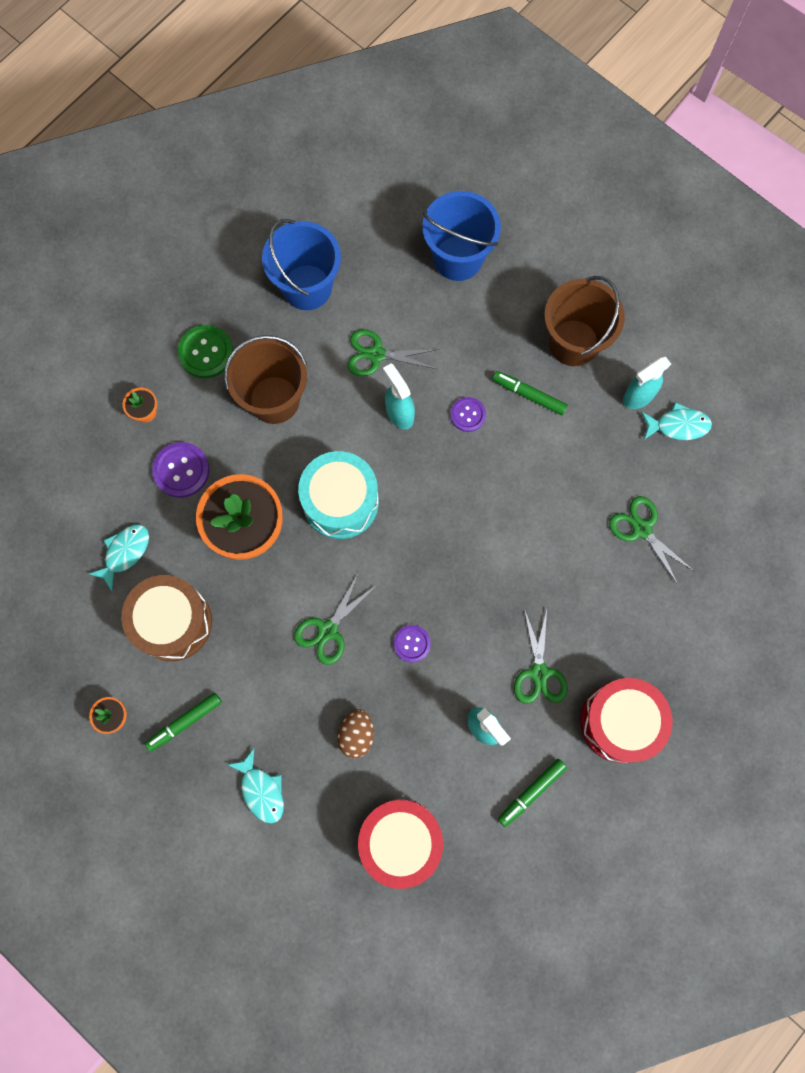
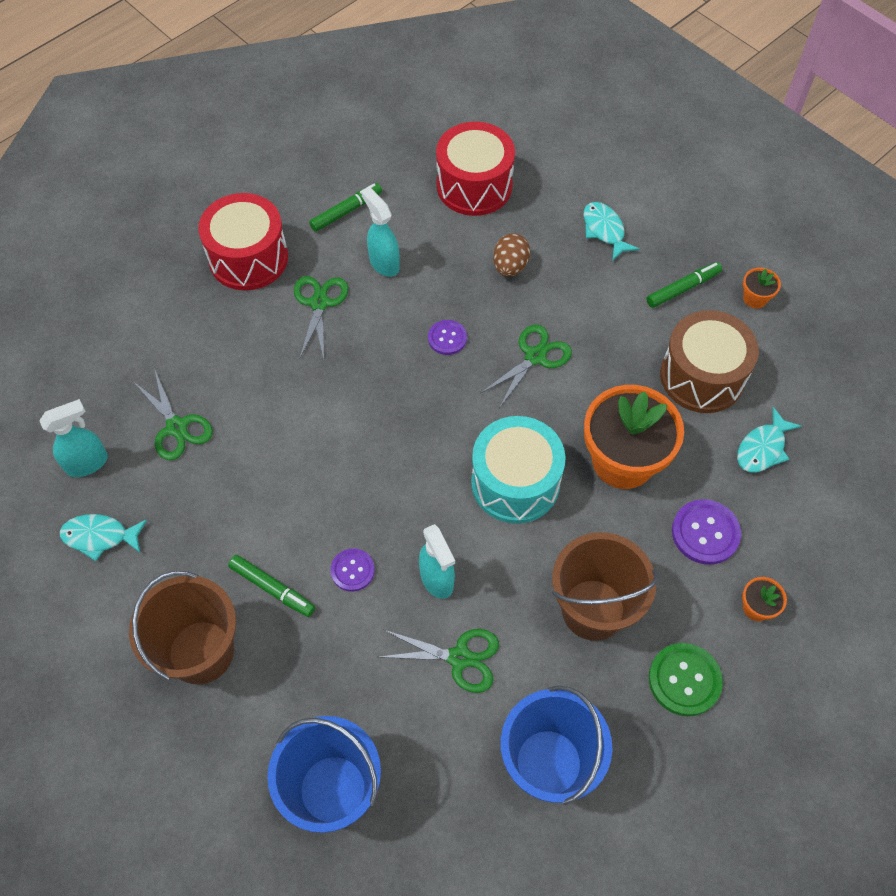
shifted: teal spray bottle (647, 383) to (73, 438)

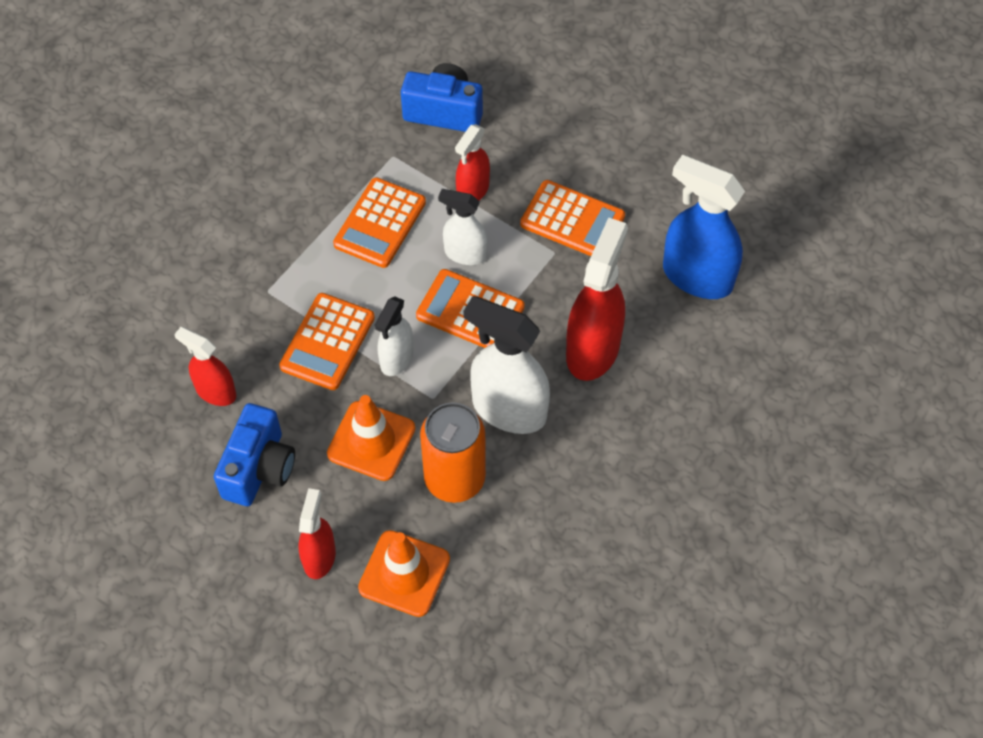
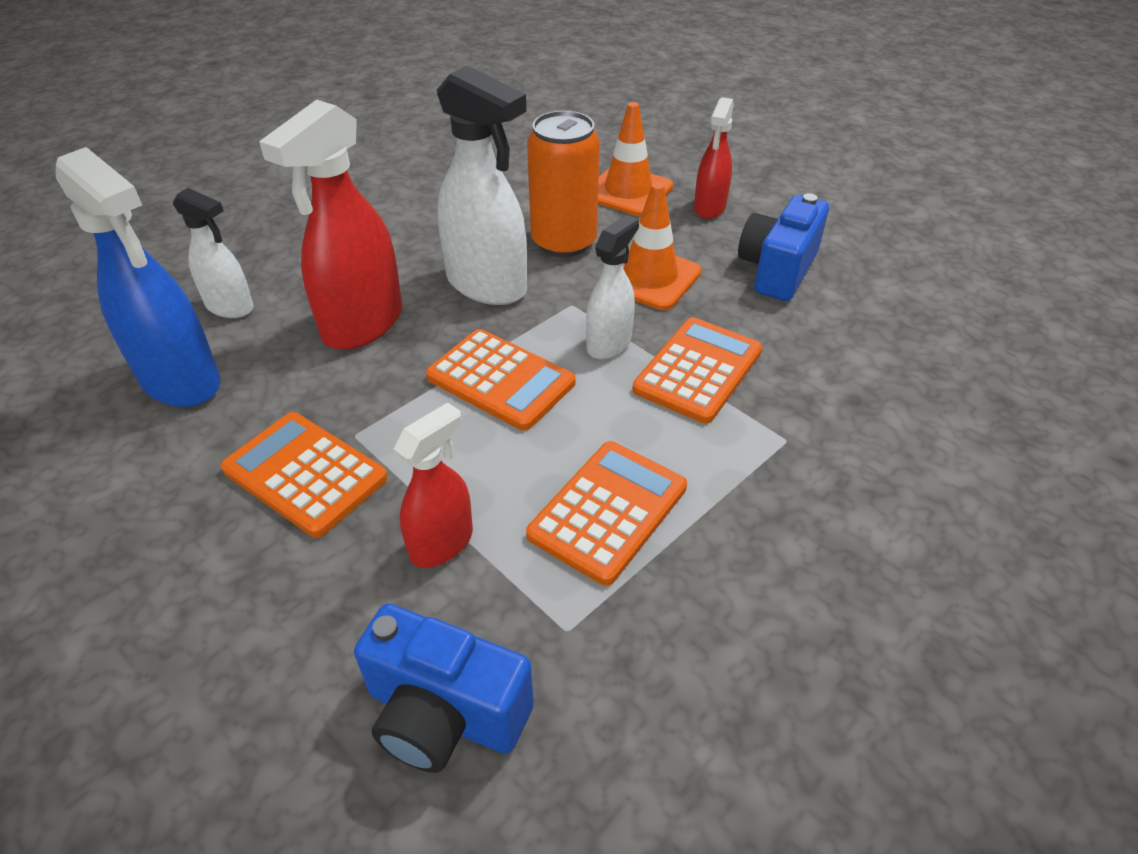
gone: red spray bottle (205, 366)
shifted: snow-white spray bottle (463, 227) to (213, 253)

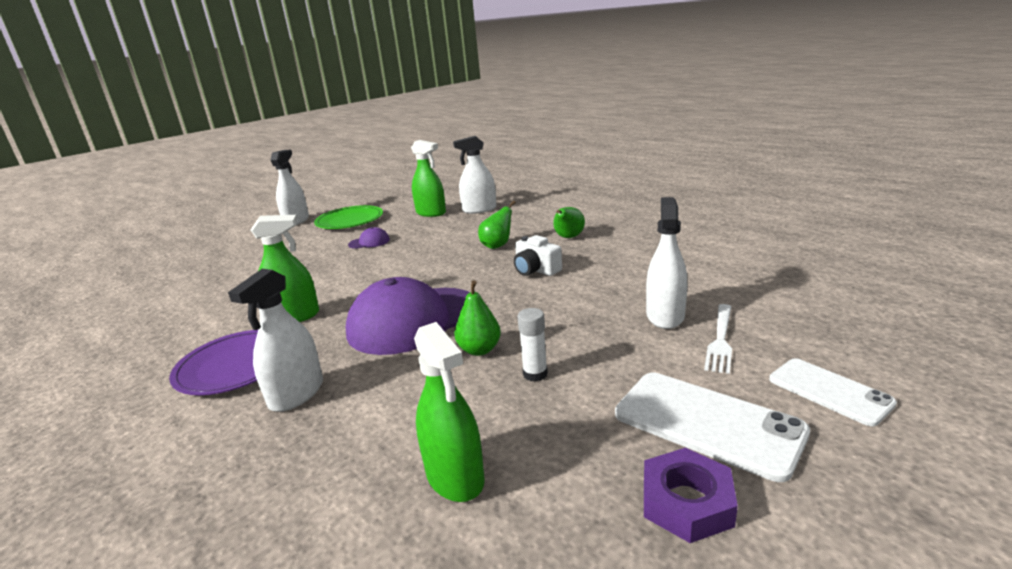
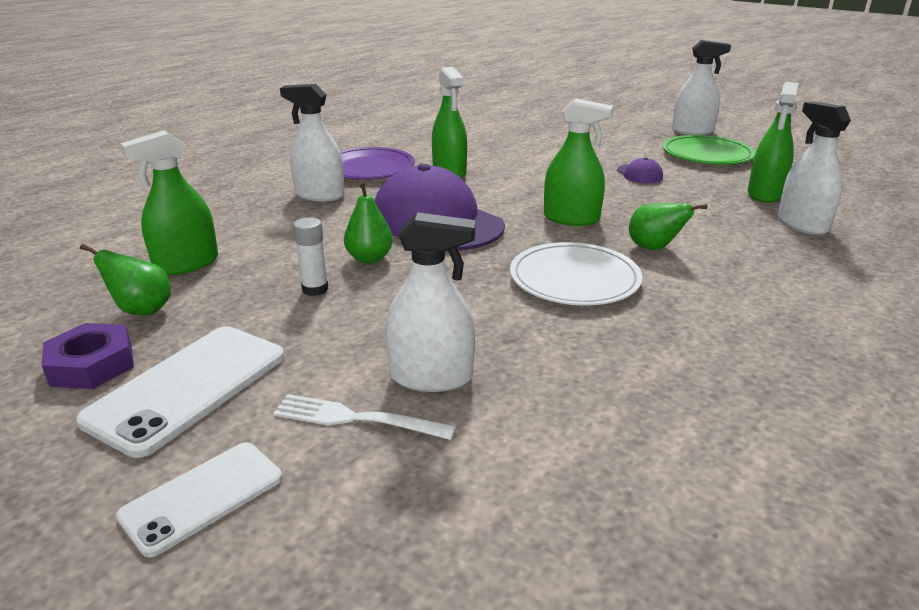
new: leaf-green spray bottle (578, 162)
shifted: leaf-green pear (569, 222) to (125, 280)
swapped: snow-white camera (538, 255) to snow-white plate (576, 274)

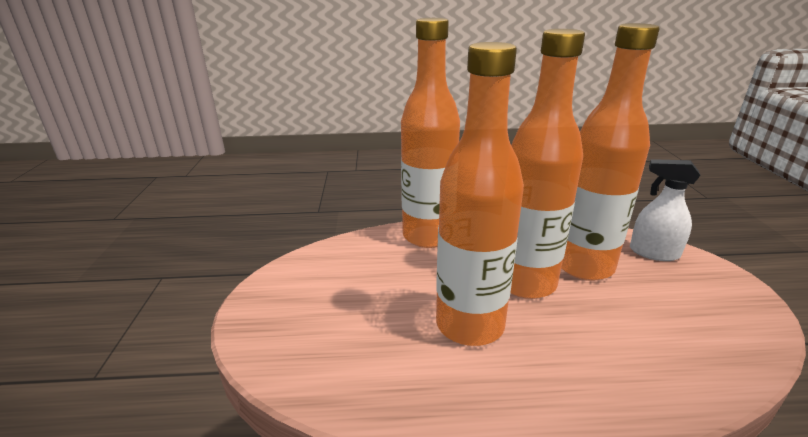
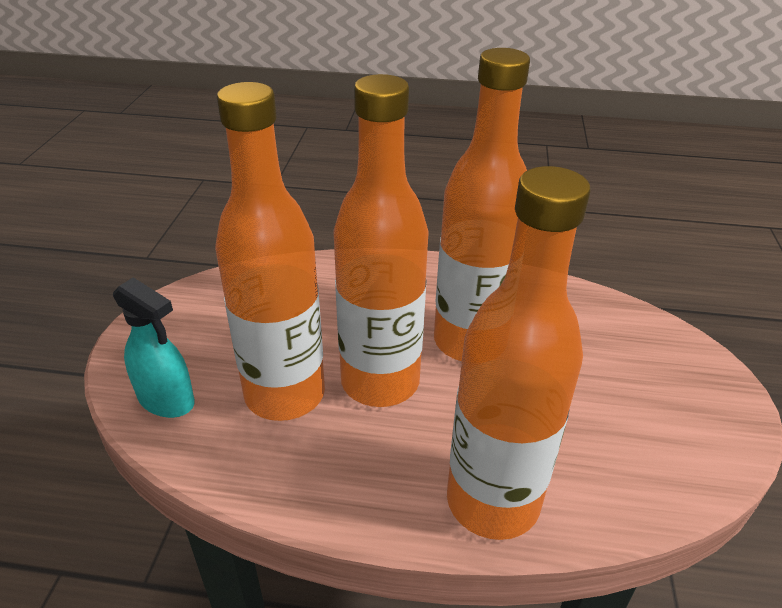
repainted: snow-white spray bottle (665, 210) to teal spray bottle (154, 347)

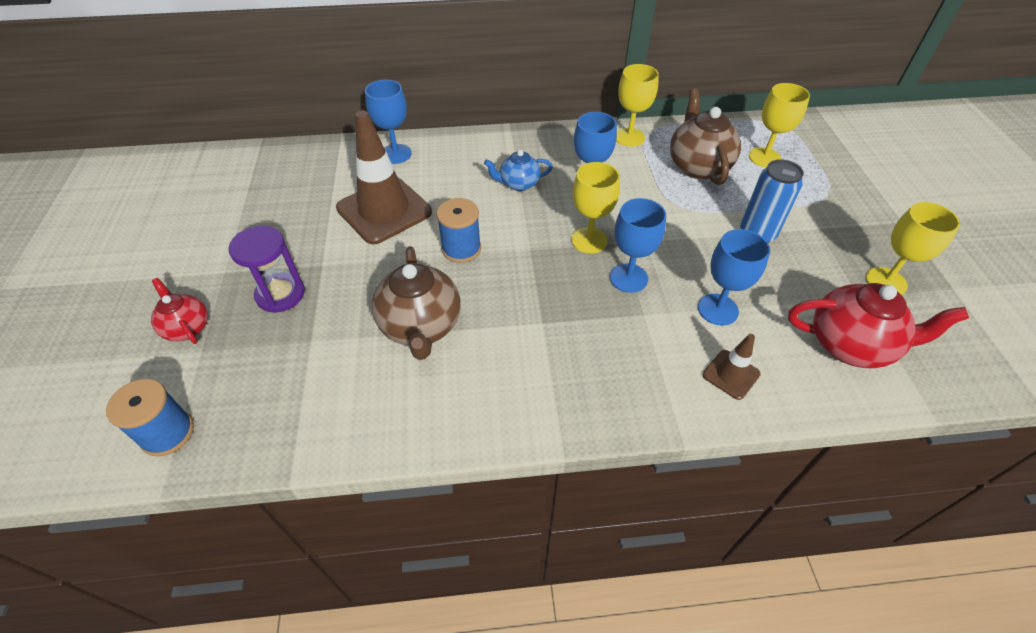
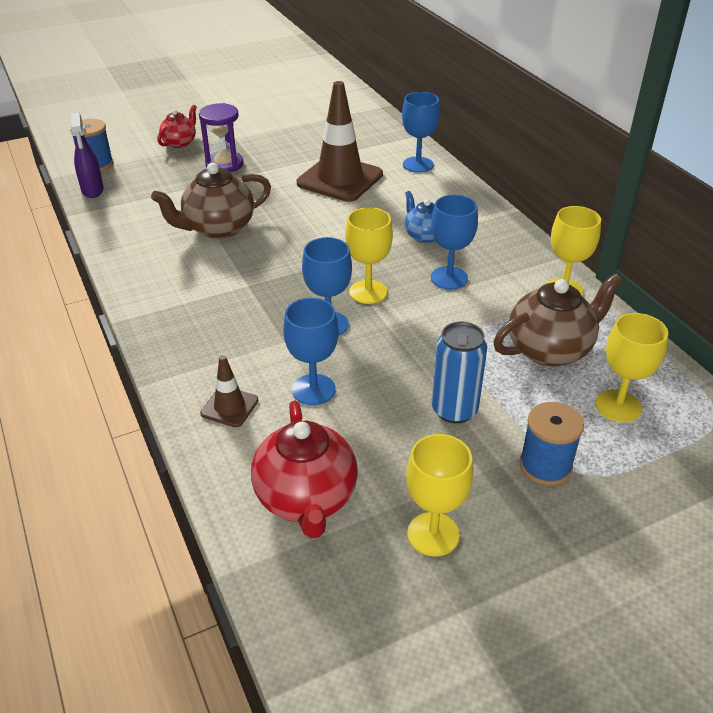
new: royal purple spray bottle (87, 155)
shifted: royal blue bobbin (458, 230) to (551, 444)

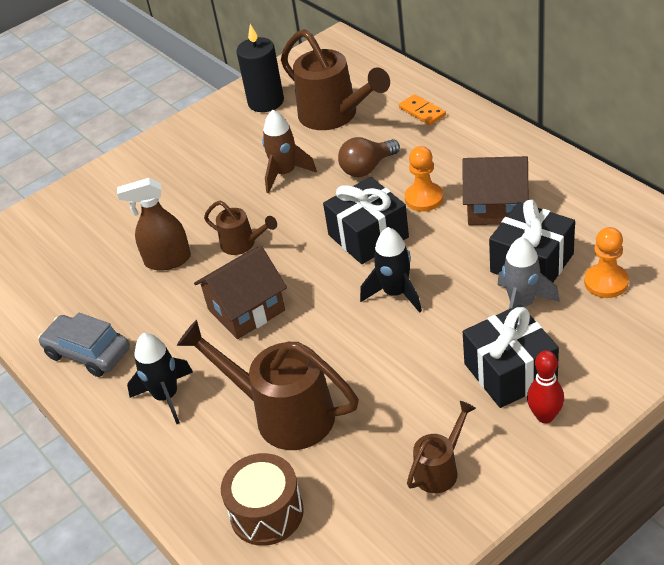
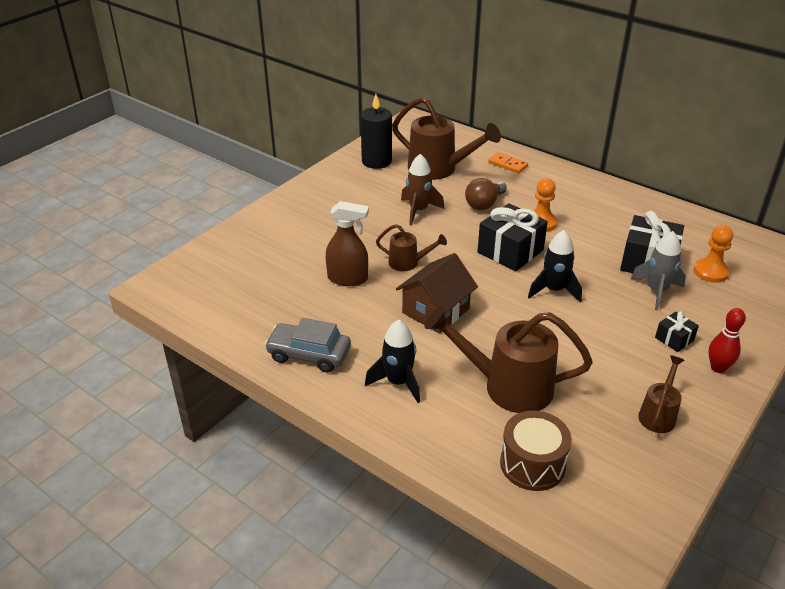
gone: brown toy house (495, 190)
rotated: brown spray bottle (154, 224) = (347, 243) 150 degrees counterclockwise
scaled: jet-black gift (511, 356) = (677, 331) x0.50

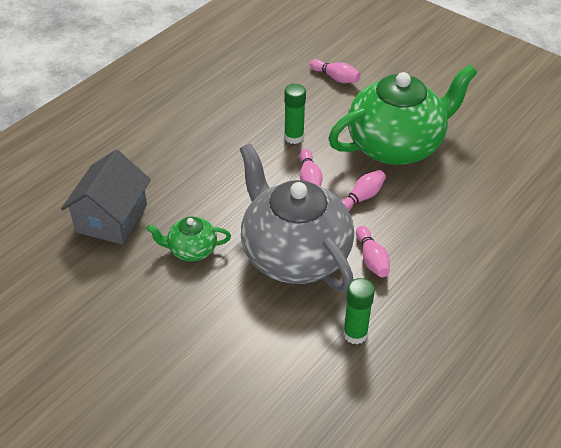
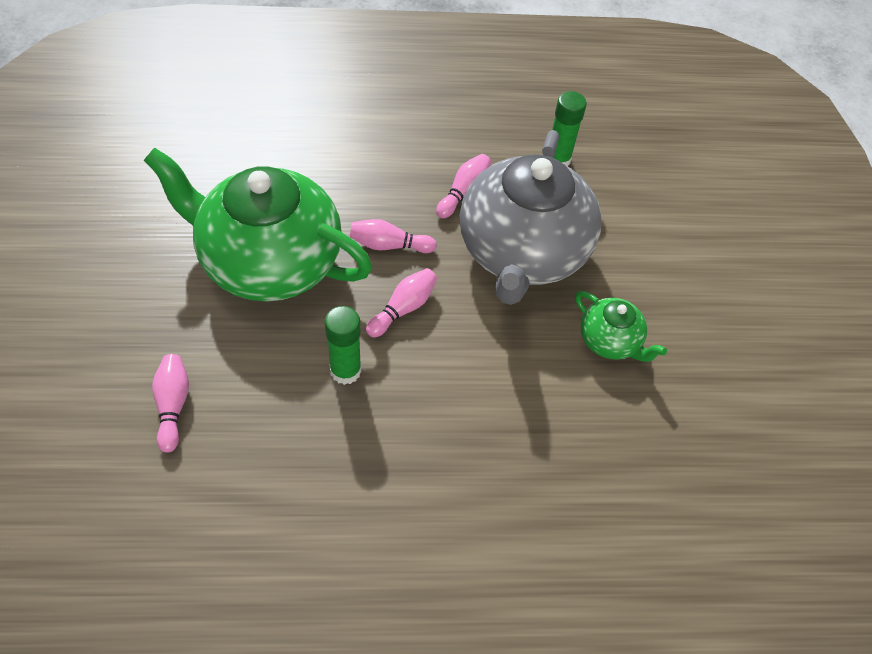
gone: ash-grey toy house (106, 197)

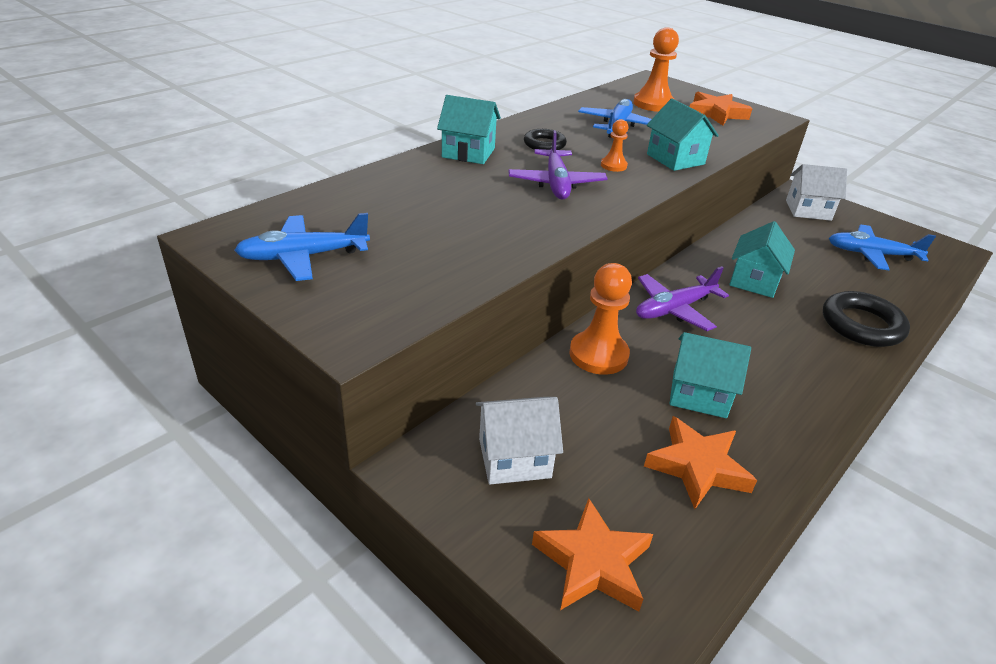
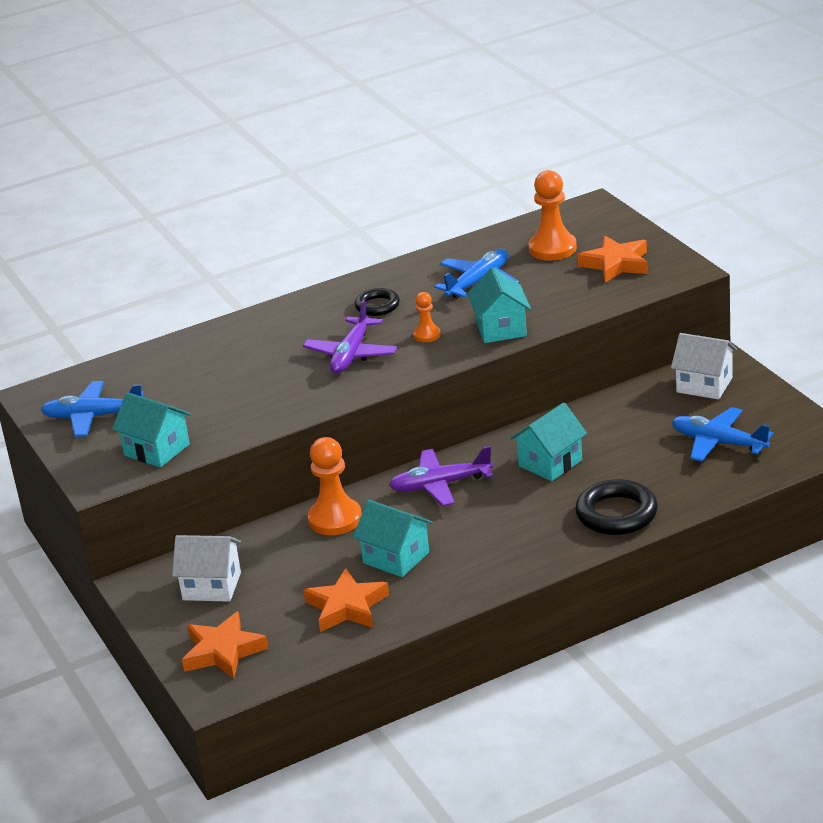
shifted: teal toy house (469, 129) to (151, 429)

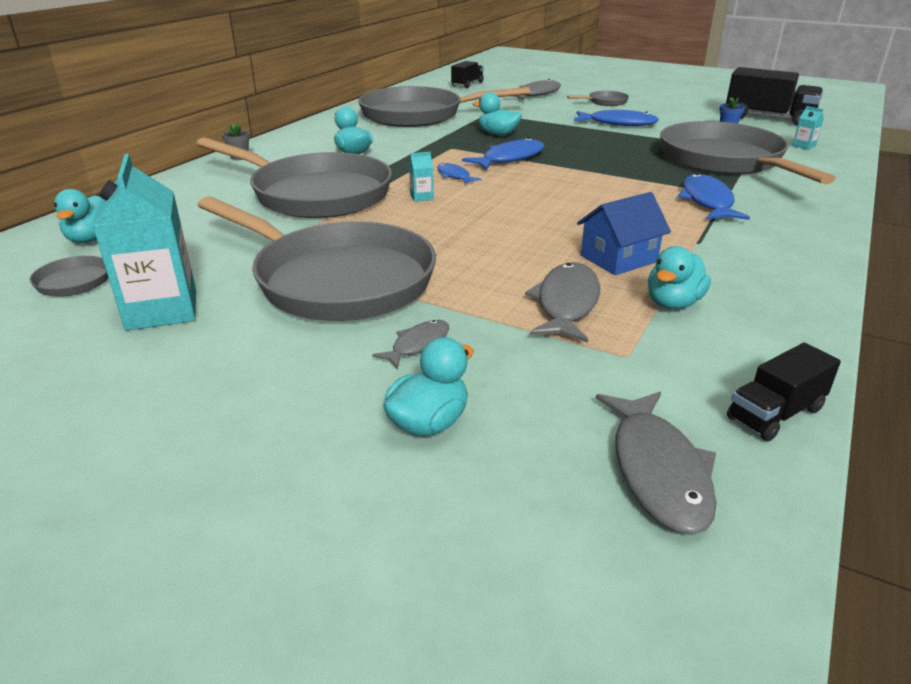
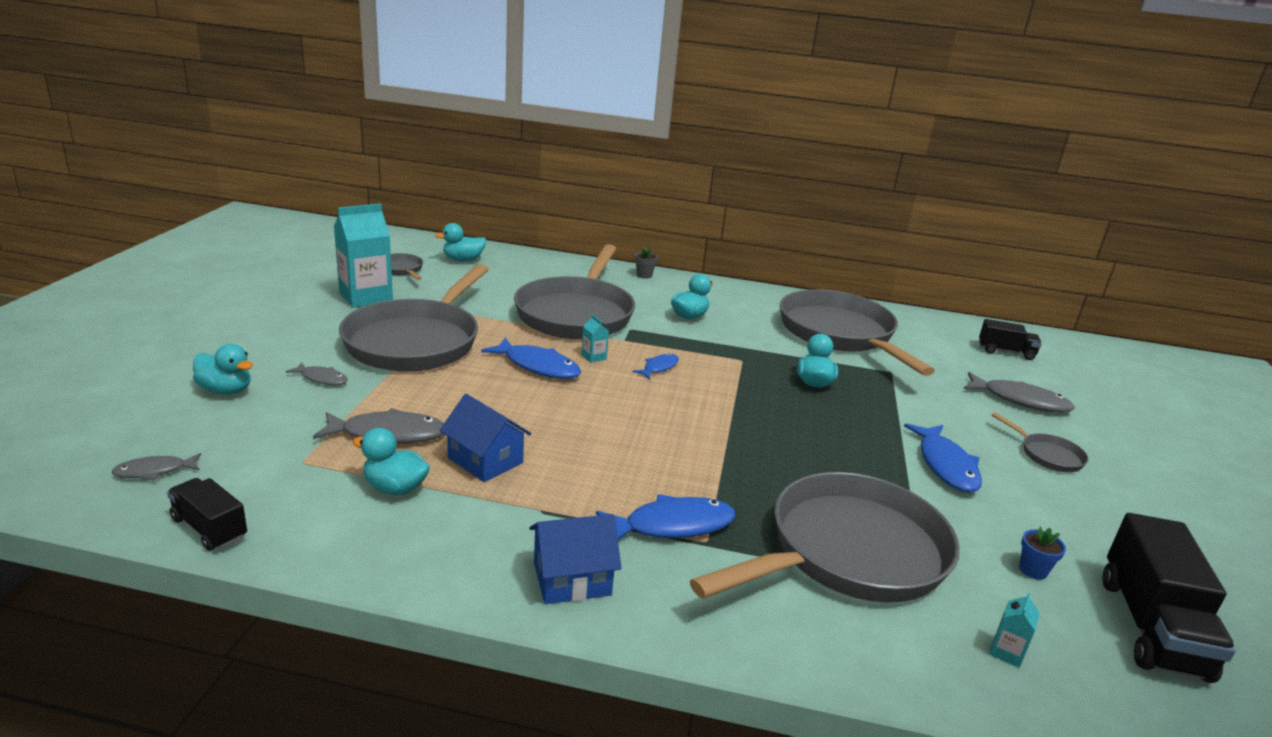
new: royal blue toy house (575, 559)
shifted: royal blue fish (503, 153) to (531, 358)
scaled: ash-grey fish (656, 463) = (156, 467) x0.57

